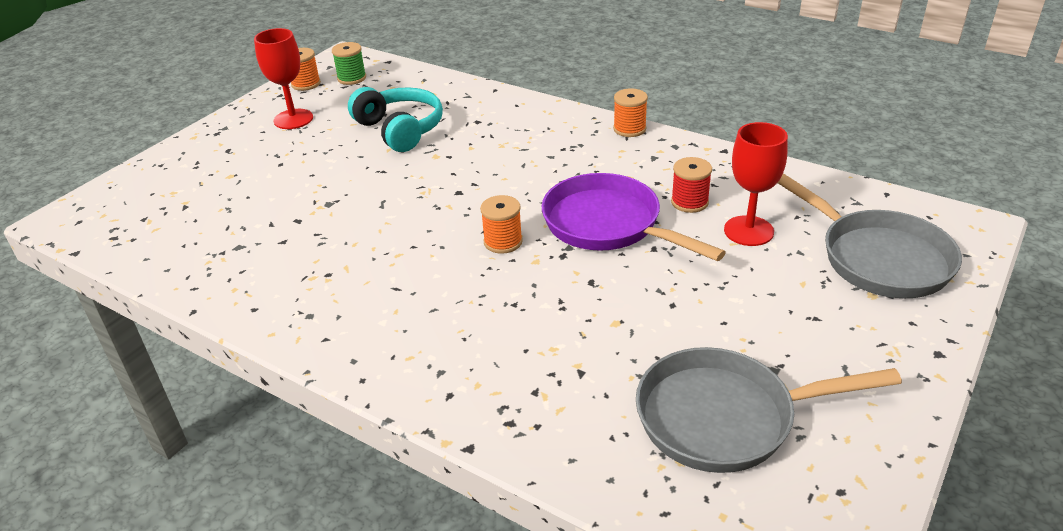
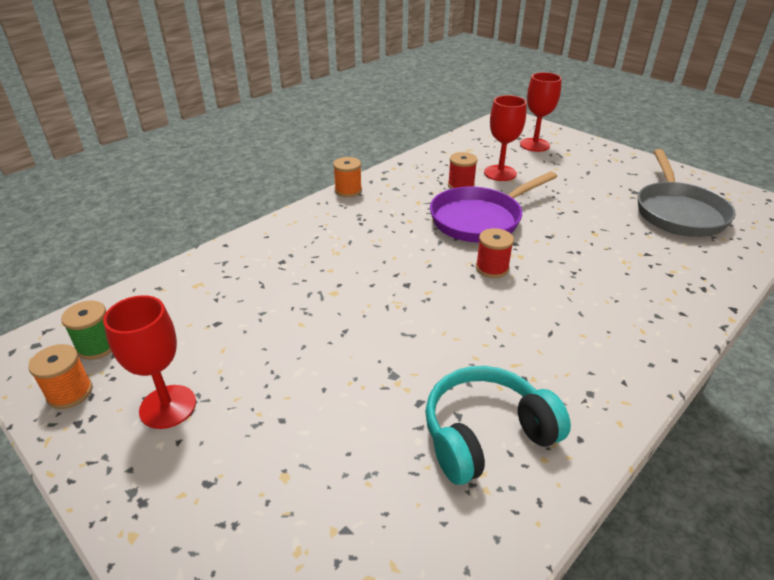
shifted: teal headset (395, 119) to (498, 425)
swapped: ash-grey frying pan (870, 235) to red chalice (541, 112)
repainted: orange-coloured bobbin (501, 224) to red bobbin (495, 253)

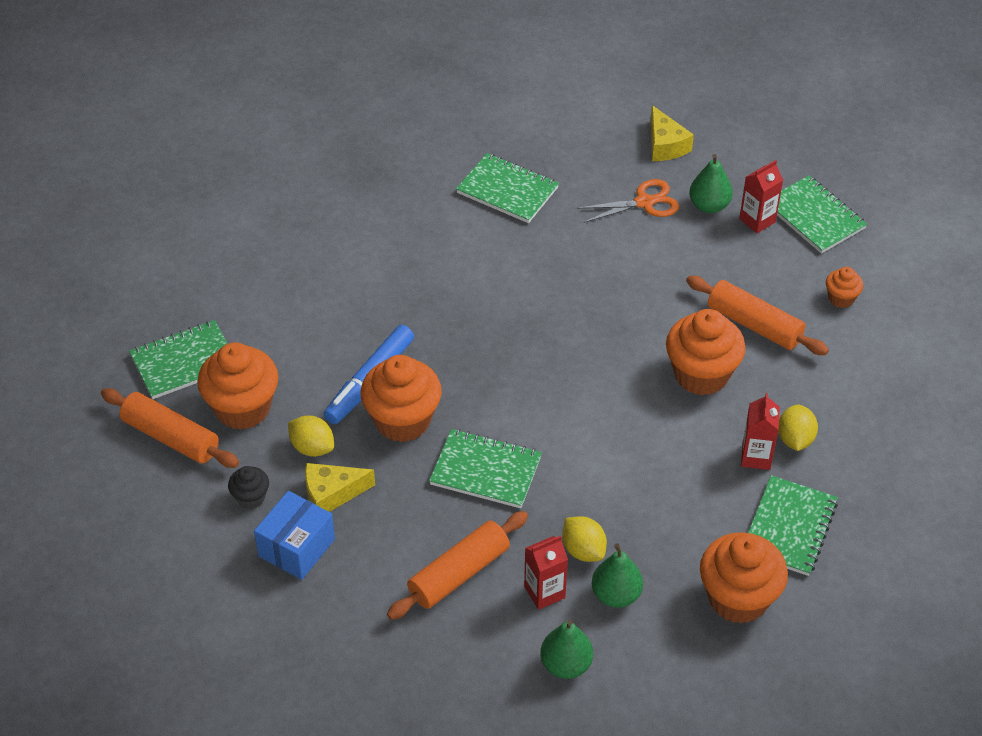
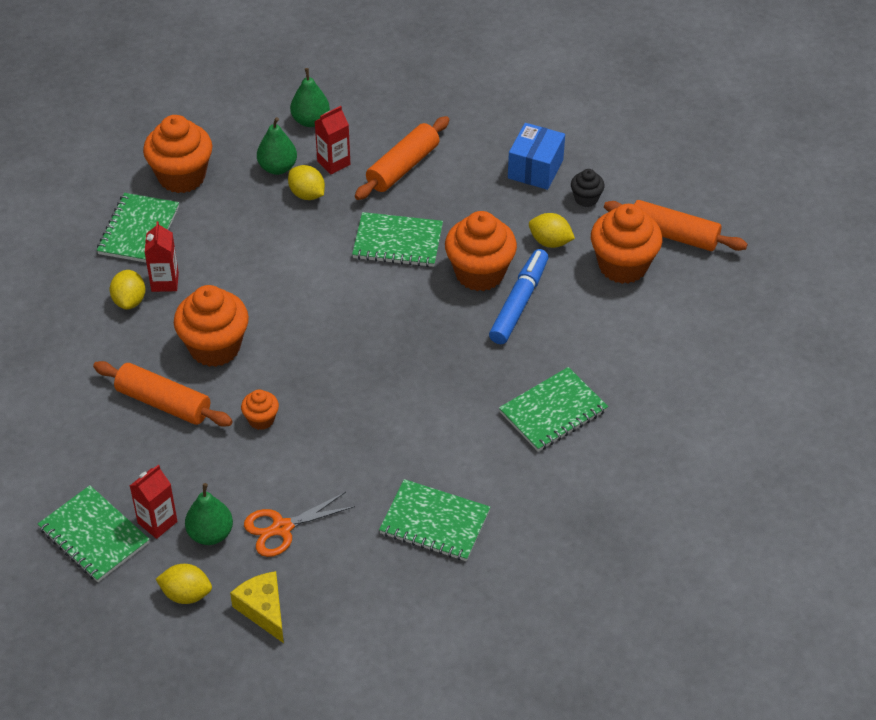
gone: golden piece of cheese (340, 487)
new: golden citrus fruit (184, 584)
shifted: orange-coloured muffin (844, 287) to (260, 409); leaf-green notepad (178, 359) to (553, 409)

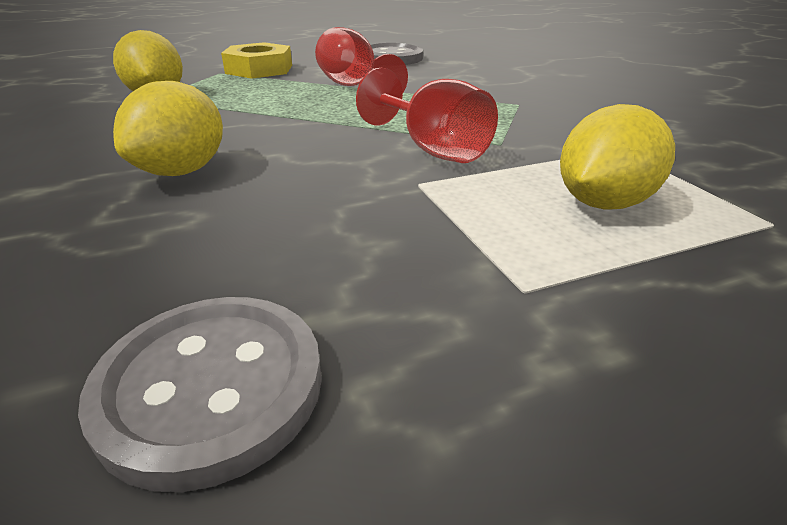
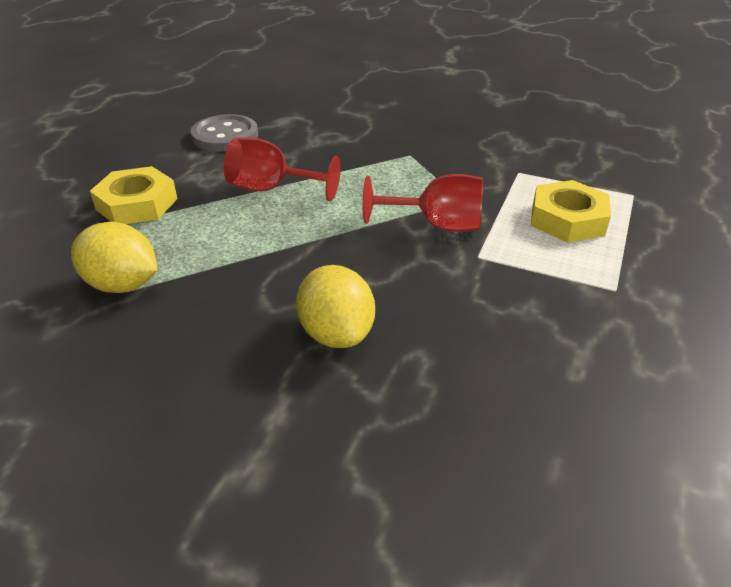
gone: ash-grey shirt button (200, 394)
swapped: golden citrus fruit (617, 157) to golden hex nut (571, 211)

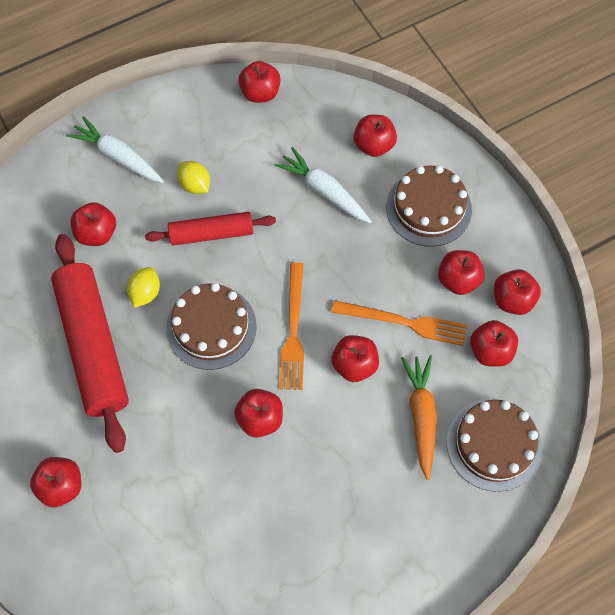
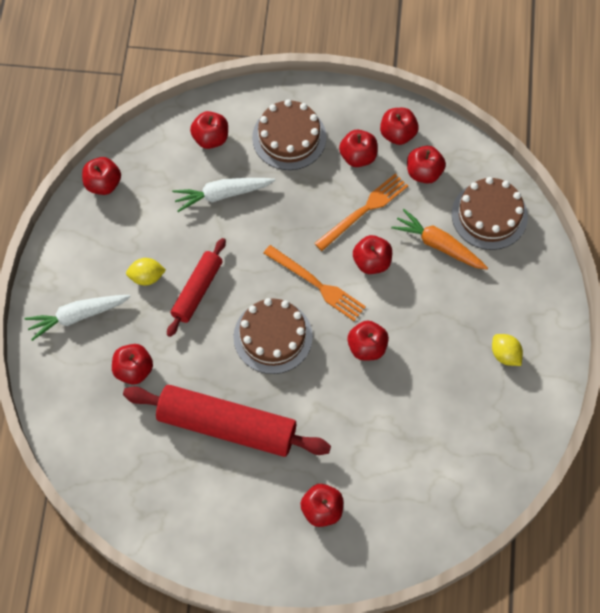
shifted: golden citrus fruit (143, 287) to (507, 350)

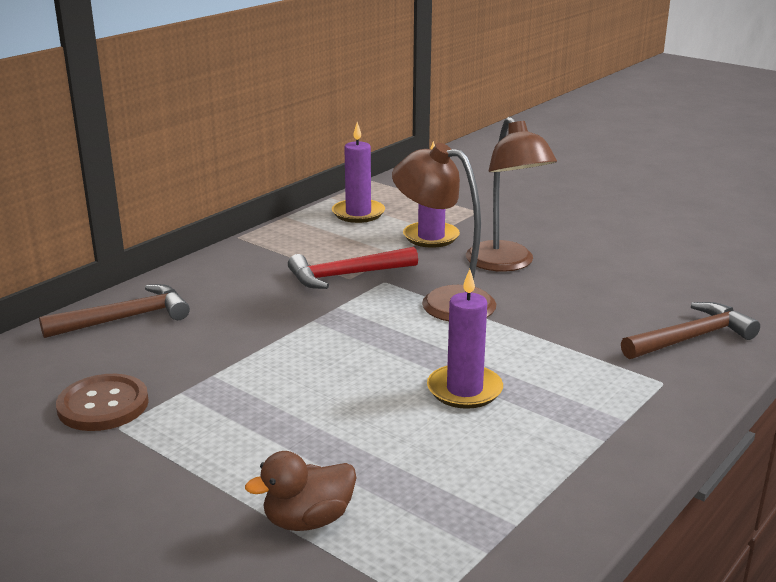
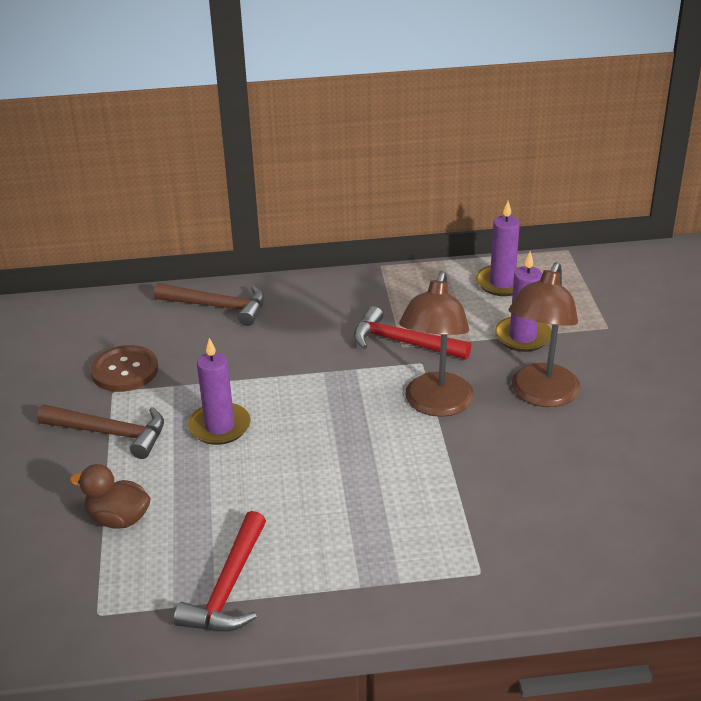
new: red hammer (220, 571)
shifted: brown hammer (690, 330) to (100, 432); royal purple pillar candle (465, 339) to (219, 391)
rotated: brown reading lamp (444, 232) = (436, 344) 150 degrees counterclockwise

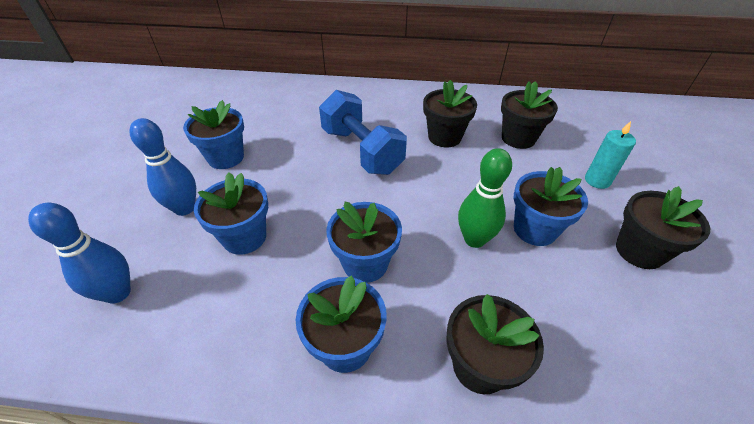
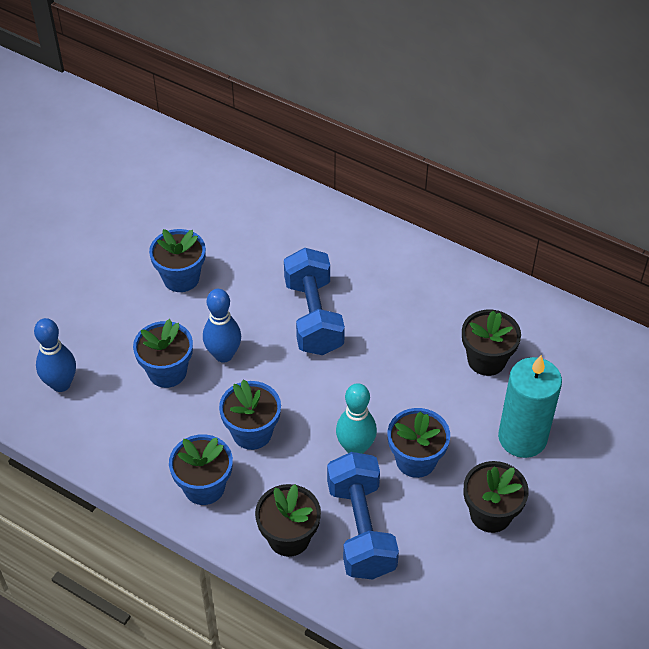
gone: jet-black flower pot (450, 113)
new: royal blue free weight (363, 515)
shifted: royal blue tenpin (162, 167) to (222, 326)
repainted: leaf-green tenpin (485, 198) to teal tenpin (356, 418)
scaled: teal pillar candle (610, 155) = (530, 406) x1.84

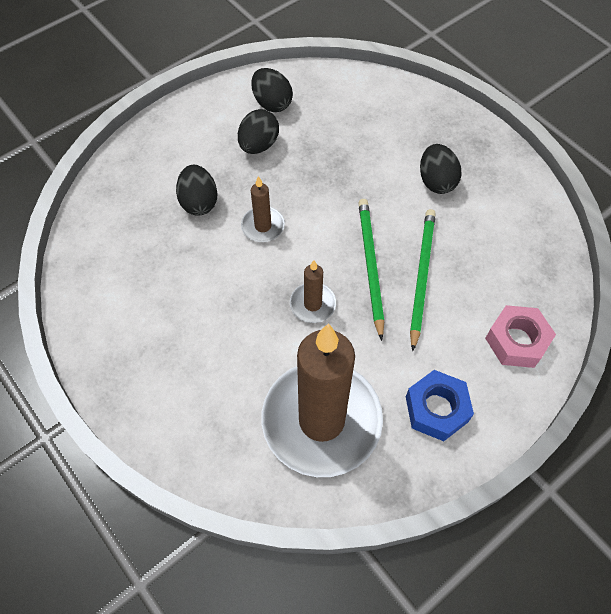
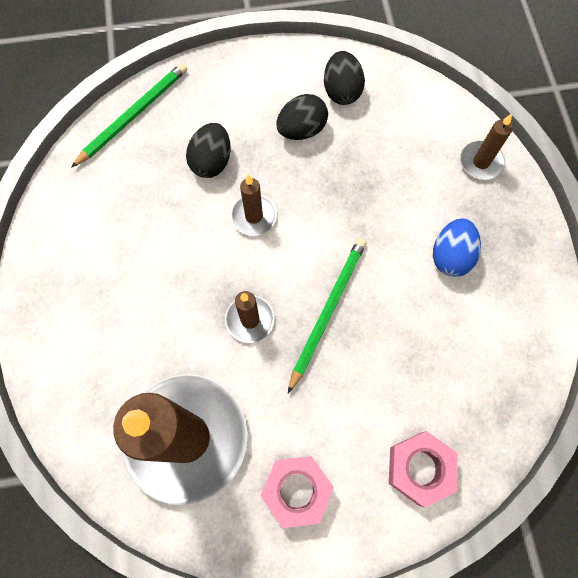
new: brown pillar candle (486, 147)
shifted: leaf-green wooden pencil (423, 280) to (129, 115)
repainted: royal blue hex nut (440, 405) to rose-pink hex nut (297, 492); jet-black egg shape (441, 169) to royal blue egg shape (457, 247)

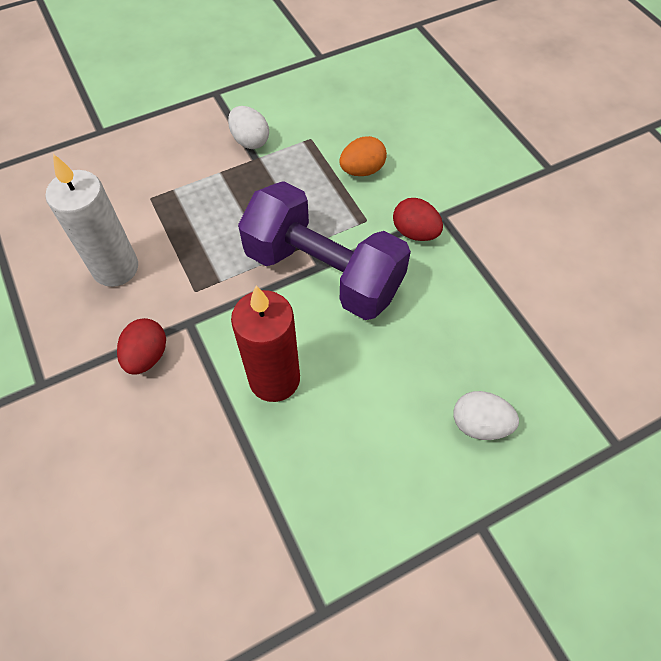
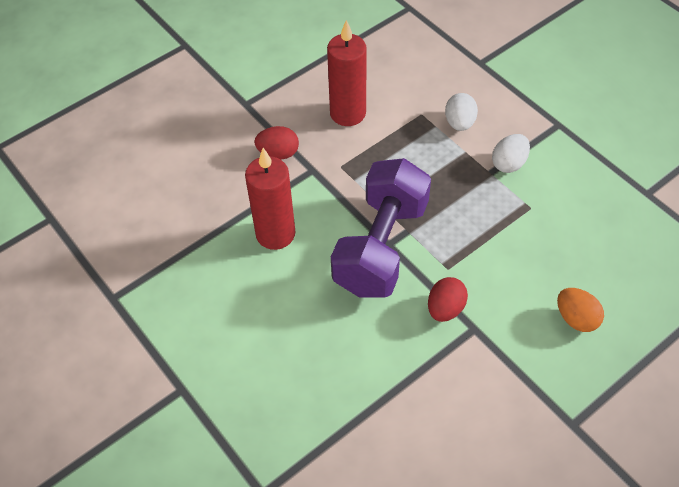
shifted: snow-white egg shape (486, 415) to (461, 112); orange-coloured egg shape (363, 156) to (580, 310)
repainted: snow-white pillar candle (92, 220) to red pillar candle (347, 73)

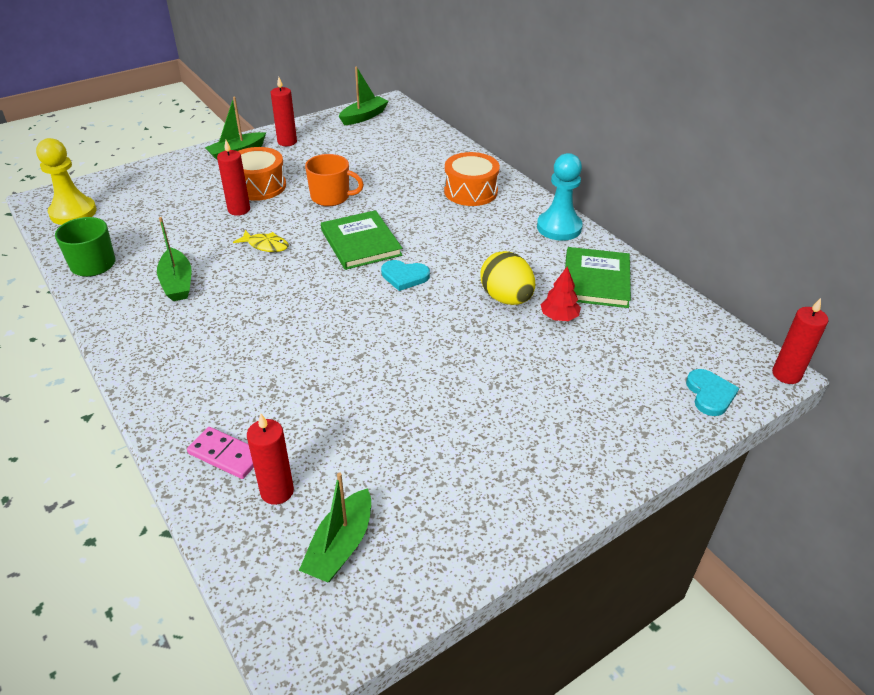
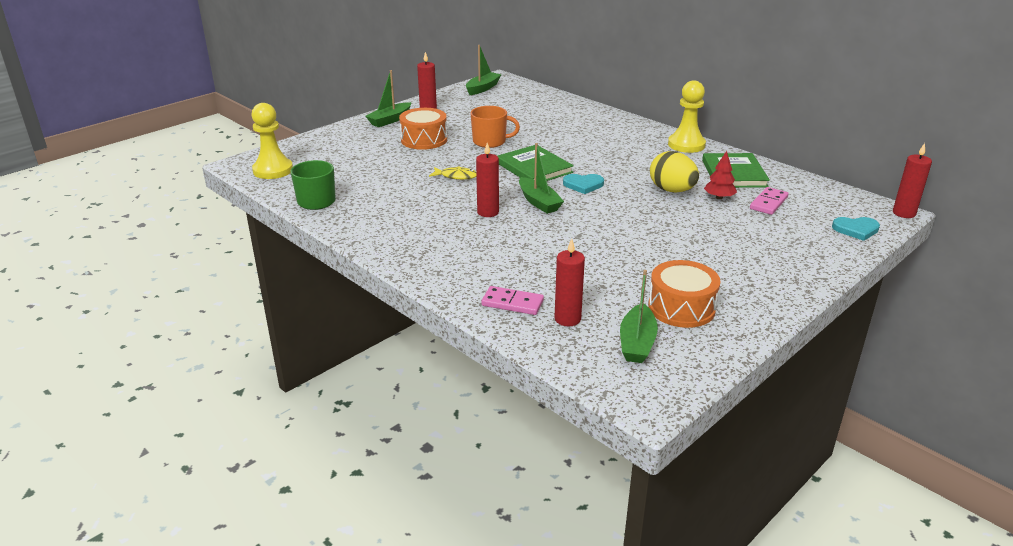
new: rose-pink domino piece (769, 201)
shifted: red pillar candle (233, 178) to (487, 180); leaf-green toy boat (174, 259) to (541, 178); orange-coloured toy drum (472, 179) to (684, 294)
repainted: teal chess pawn (560, 197) to golden chess pawn (687, 116)
rotated: teal heart shape (712, 392) = (856, 229) 105 degrees clockwise

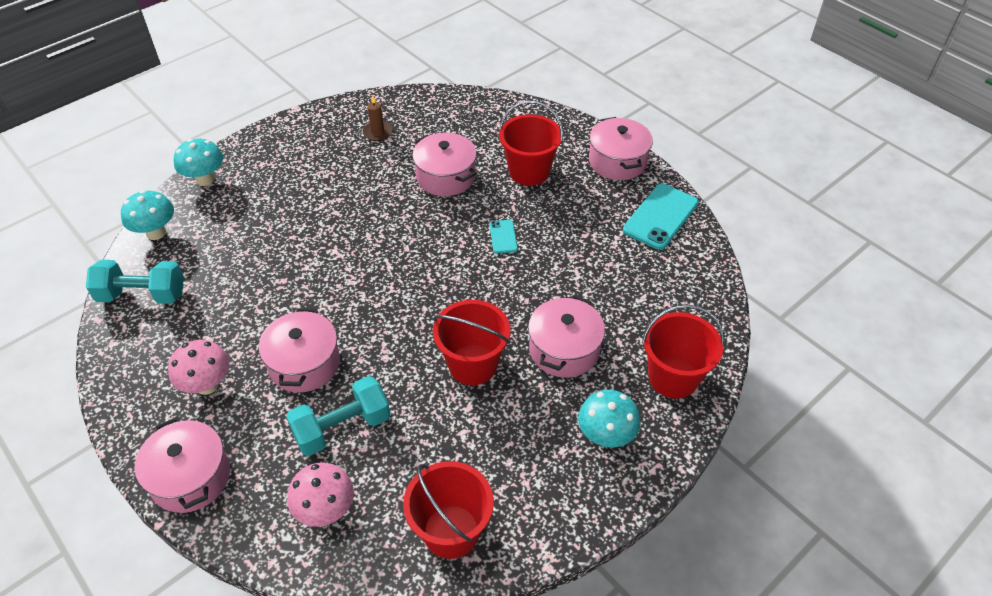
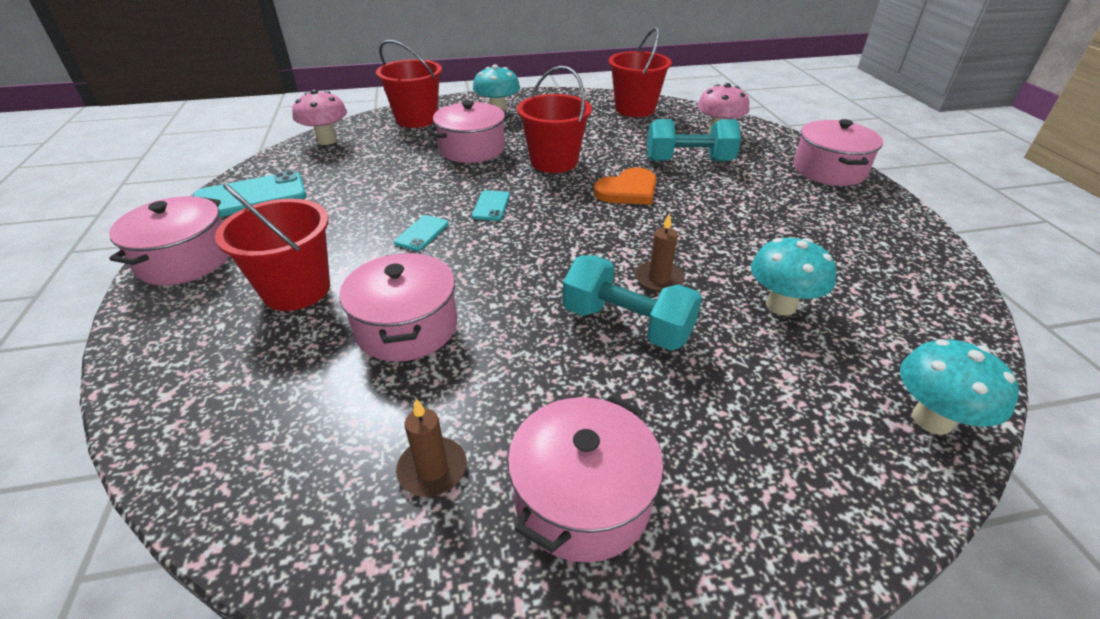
new: teal phone (491, 205); orange-coloured heart shape (625, 186); brown pillar candle (659, 252)
shifted: rose-pink mushroom (198, 367) to (319, 117); rose-pink cooking pot (299, 350) to (586, 479); teal free weight (135, 282) to (632, 303); teal mushroom (198, 162) to (793, 277)

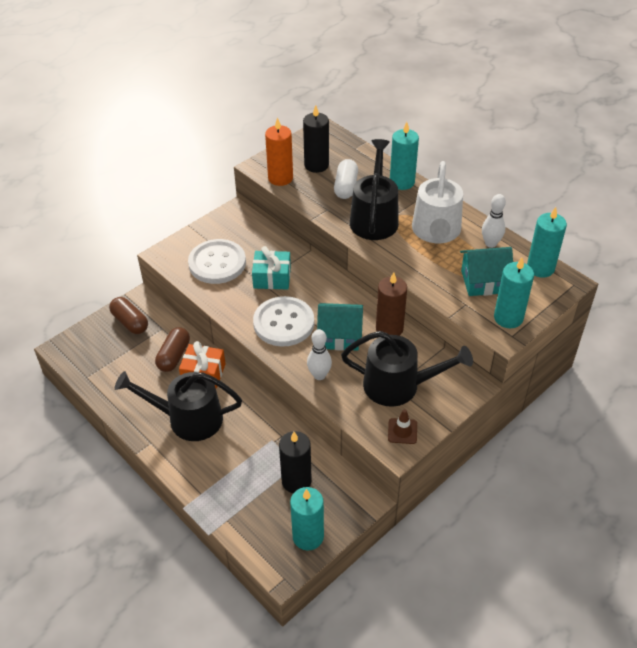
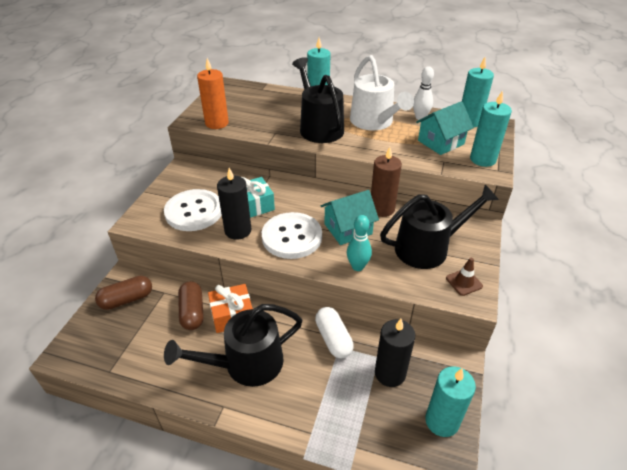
shifted: jet-black pillar candle (316, 139) to (234, 204); snow-white pill shape (346, 179) to (334, 332)
repainted: snow-white tenpin (319, 354) to teal tenpin (359, 243)
rotated: brown pill shape (128, 315) = (123, 293) 45 degrees counterclockwise

